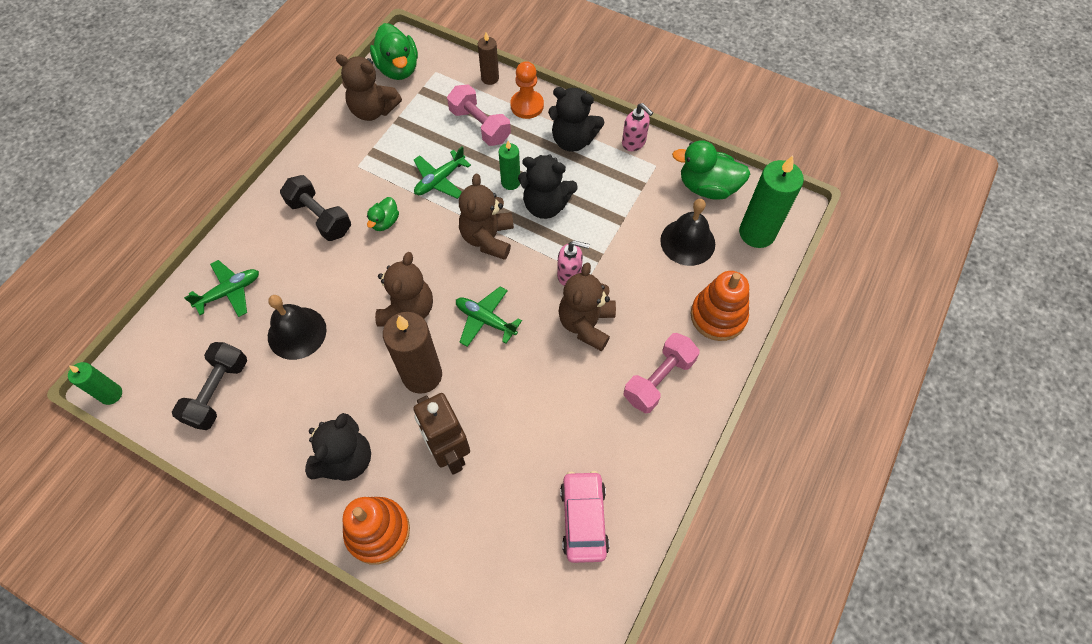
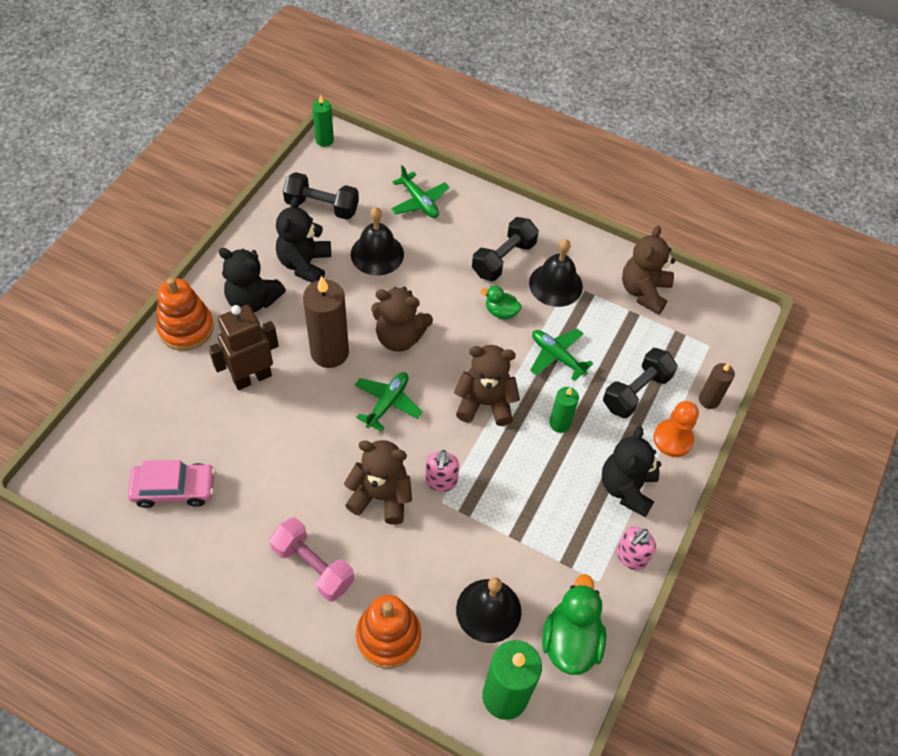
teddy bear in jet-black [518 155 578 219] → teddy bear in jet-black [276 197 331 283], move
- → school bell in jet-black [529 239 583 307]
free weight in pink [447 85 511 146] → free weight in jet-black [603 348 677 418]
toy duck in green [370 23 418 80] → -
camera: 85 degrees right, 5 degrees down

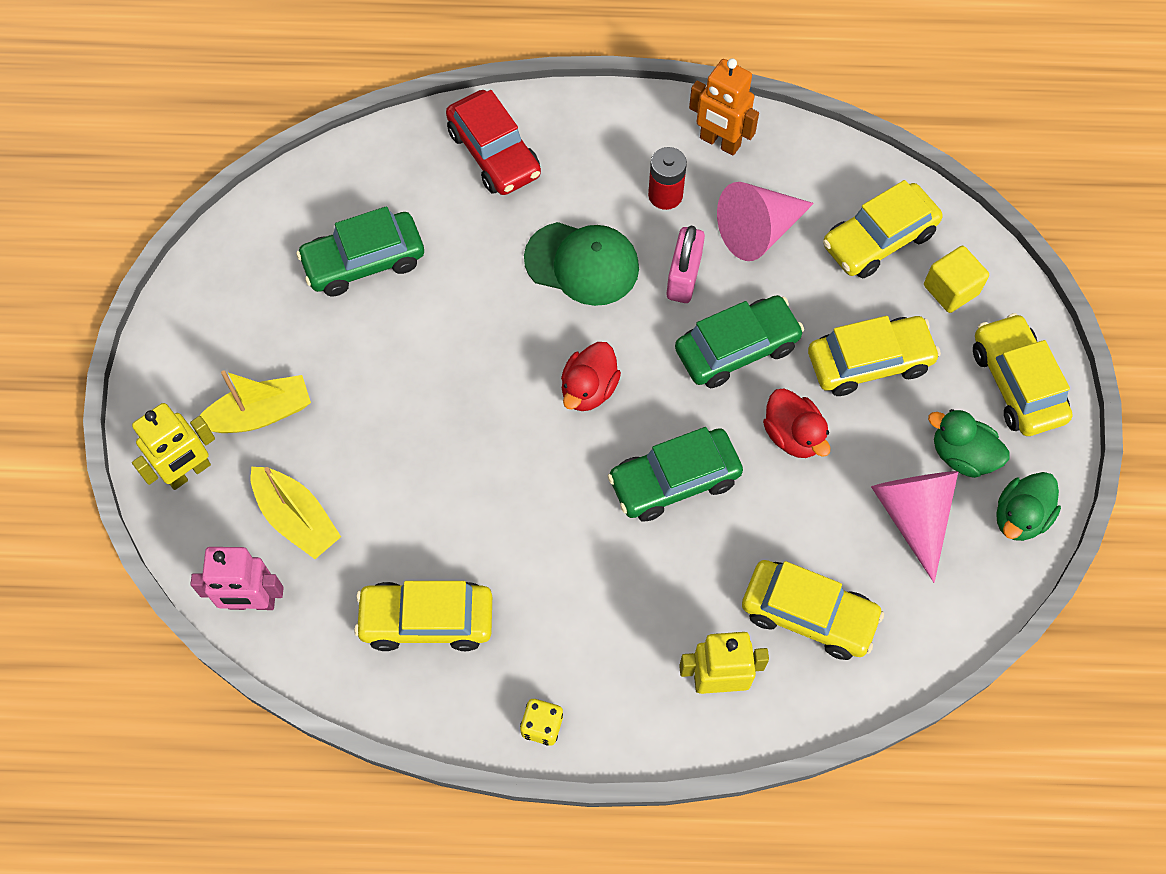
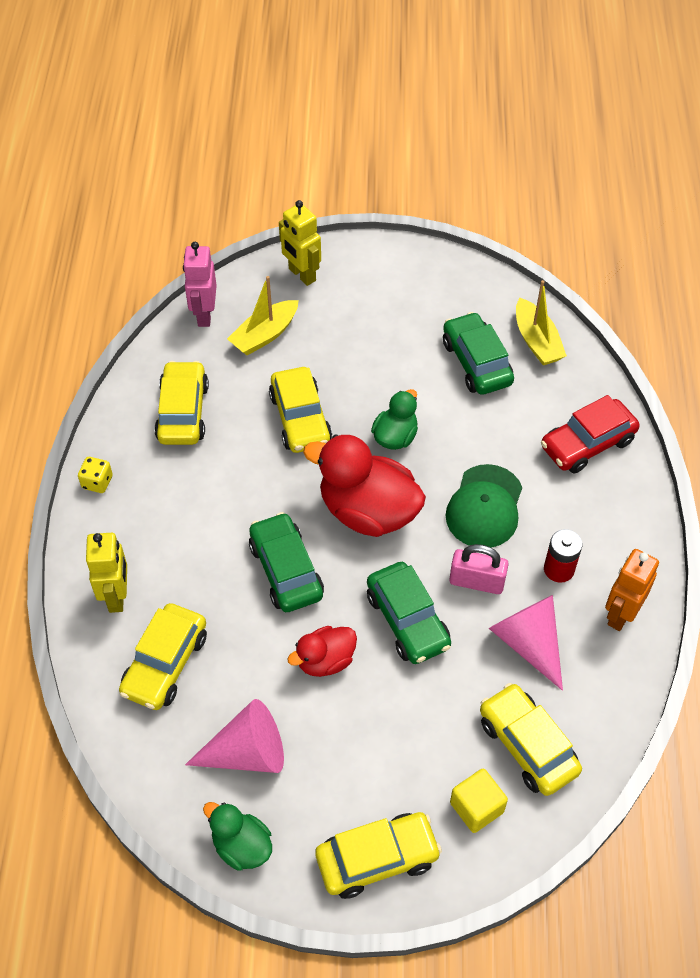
toy car in bright yellow [808 316 941 396] → toy car in bright yellow [269 367 332 453], move
toy duck in red [561 342 621 411] → toy duck in red [303 435 426 537], x1.84
toy duck in green [928 409 1010 478] → toy duck in green [371 389 418 450], move
toy boat in bright yellow [200 370 311 433] → toy boat in bright yellow [516 280 567 365], move
camera: 90 degrees right, 10 degrees down

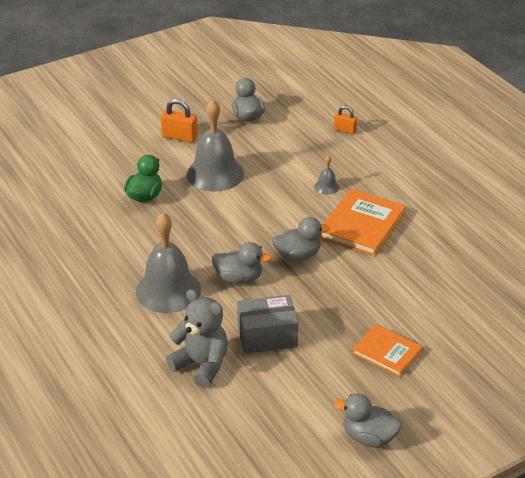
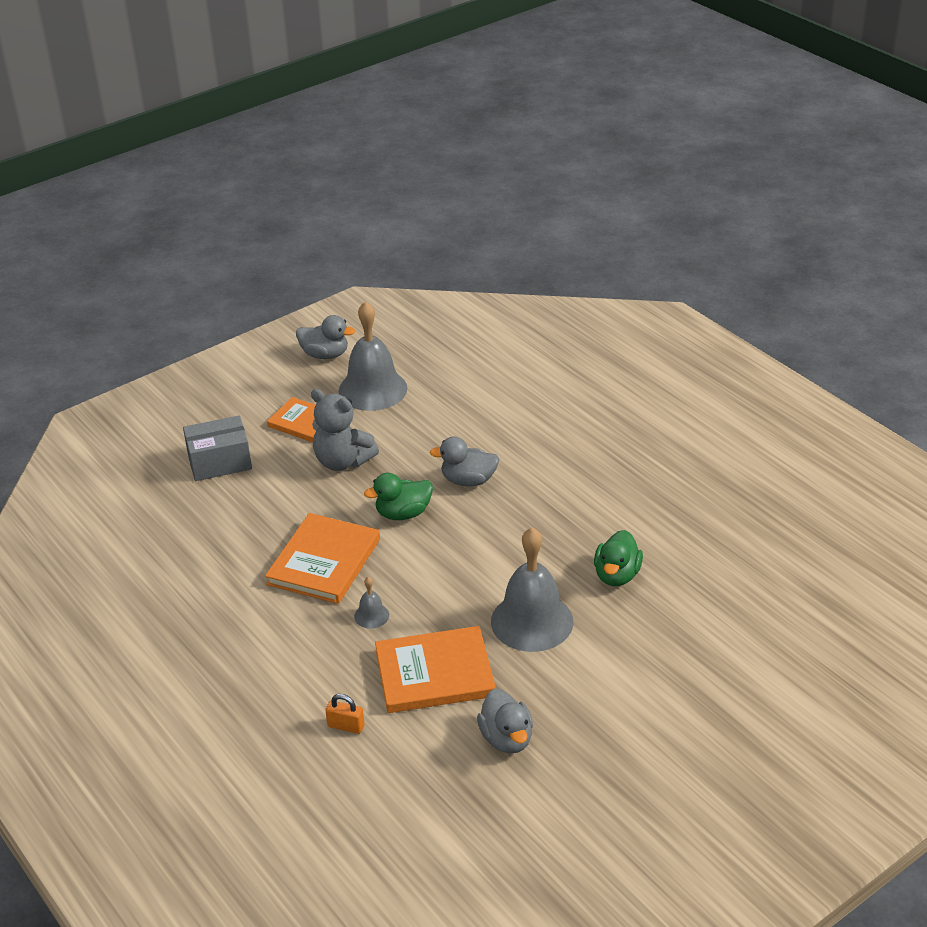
box in grey [237 295 298 354] → box in grey [183 416 252 481], move
teddy bear in grey [166 289 228 388] → teddy bear in grey [311 389 379 471], move
school bell in grey [136 212 201 313] → school bell in grey [338 301 407 411], move
toy duck in grey [272 217 330 261] → toy duck in green [364 473 433 520]
- → book in orange [375 626 496 713]
lock in orange [161 99 198 143] → -
camera: 175 degrees right, 0 degrees up

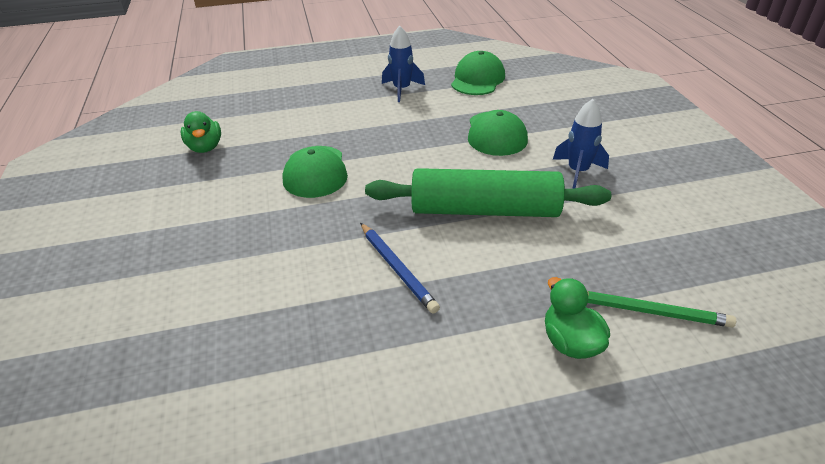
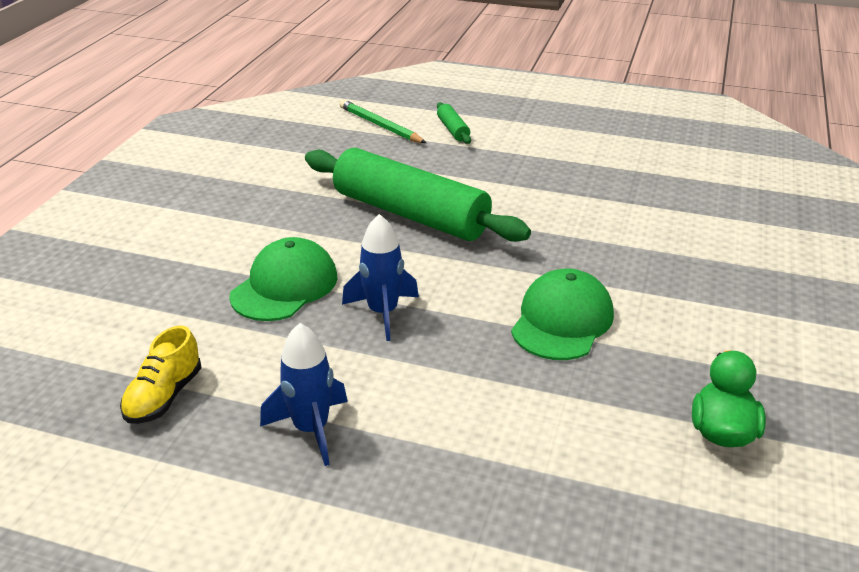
peaked cap in green [451 51 505 95] → shoe in bright yellow [120 325 201 424]
toy rocket in blue [553 99 609 189] → toy rocket in blue [342 214 419 341], move
toy duck in green [545 277 610 359] → dough roller in green [437 102 471 144]
lead pencil in blue [360 223 440 314] → -
camera: 150 degrees left, 5 degrees down

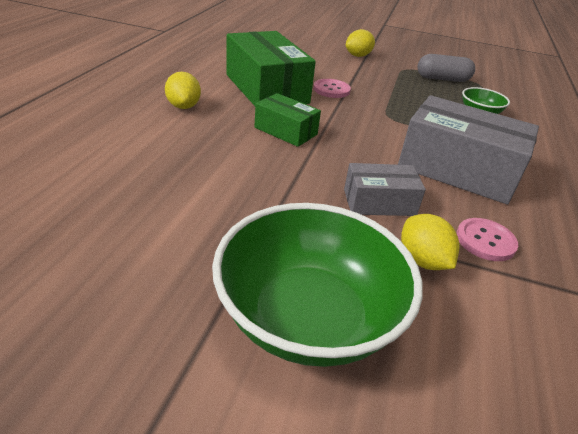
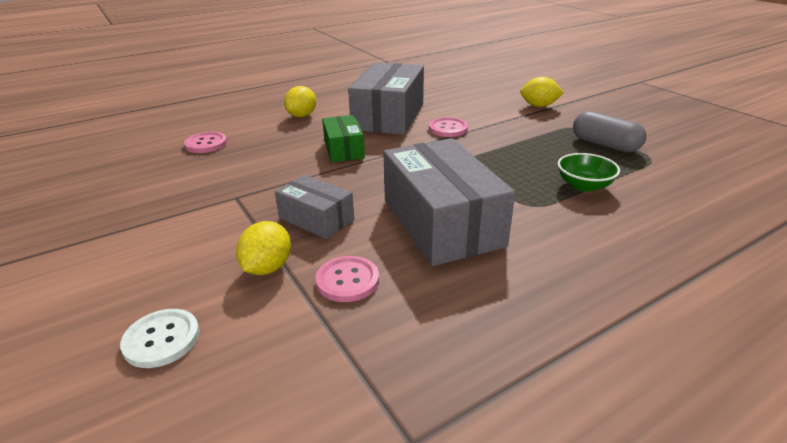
- → sewing button in snow-white [120 309 200 368]
- → sewing button in pink [184 132 227 153]
box in green [226 31 316 106] → box in grey [348 62 424 135]
serving bowl in green [212 203 423 367] → -
camera: 45 degrees right, 5 degrees down

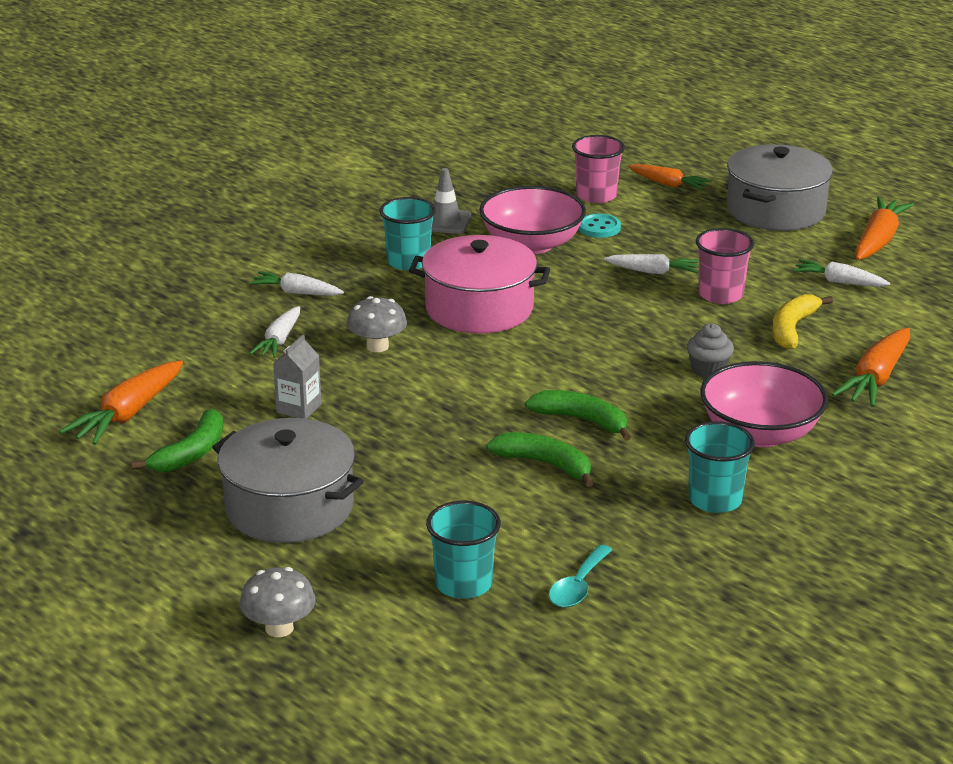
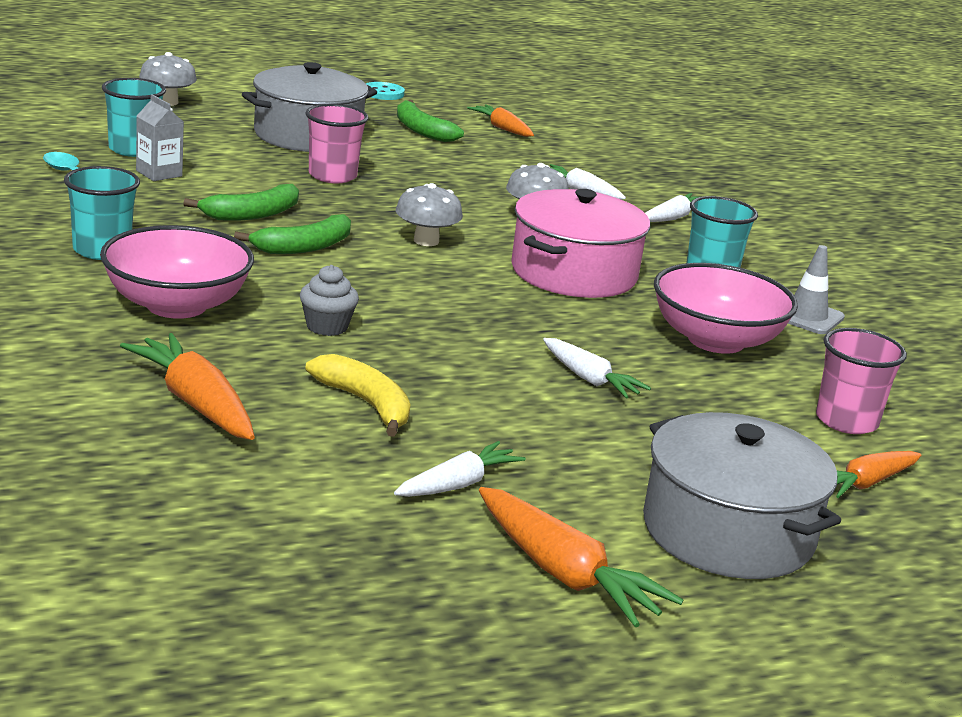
carton in grey [273 334 321 419] → carton in grey [136 94 184 181], move
beaker in pink [696 228 754 304] → beaker in pink [306 104 369 183], move
sewing button in aqua [579 213 621 238] → sewing button in aqua [366 82 405 100], move
- → mushroom in grey [396 183 463 246]
root vegetable in orange [59 360 183 445] → root vegetable in orange [467 105 534 137], x0.65
root vegetable in snow-white [604 254 699 274] → root vegetable in snow-white [543 338 651 399], 75 degrees counterclockwise
camera: 110 degrees right, 5 degrees down

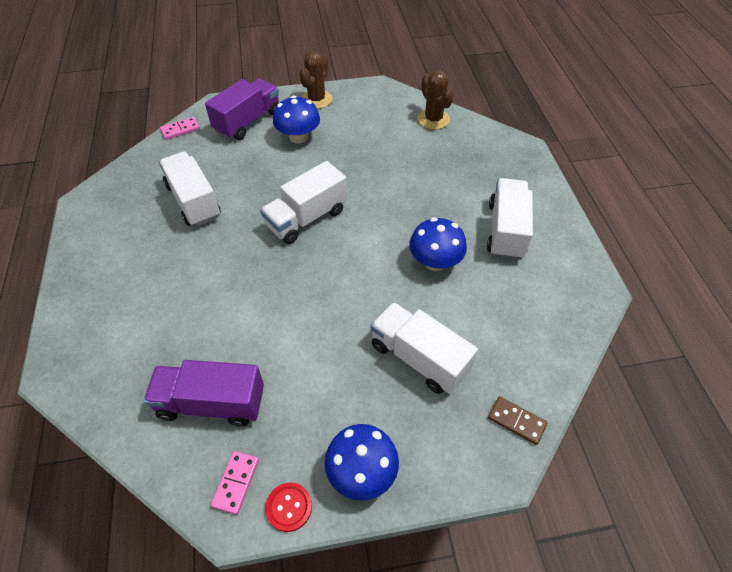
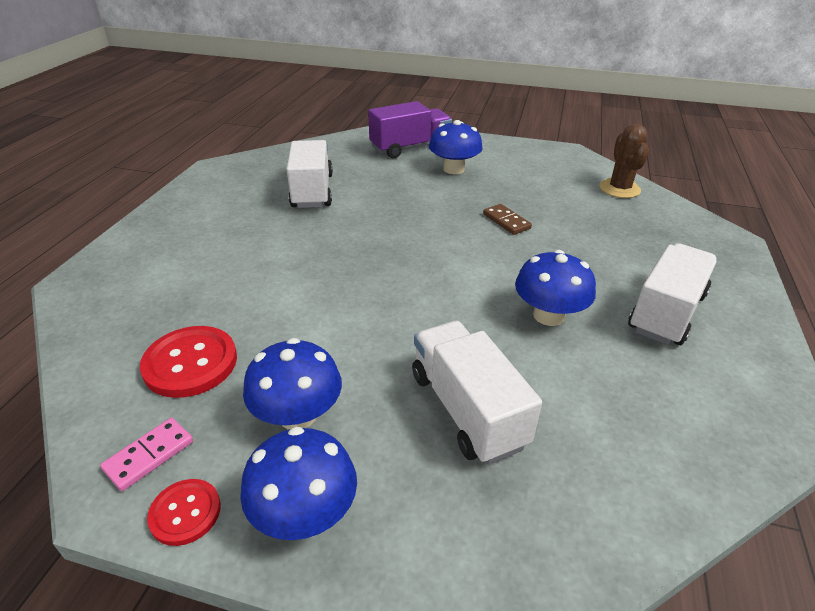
lorry in purple [144 360 264 427] → sewing button in red [140 326 237 398]
- → mushroom in blue [243 338 342 430]
domino piece in dark brown [488 396 547 445] → domino piece in dark brown [483 204 532 235], move
domino piece in pink [160 117 200 140] → -
lorry in snow-white [260 161 347 244] → -
prickly plant in dark brown [300 51 332 109] → -
camera: 25 degrees right, 15 degrees down

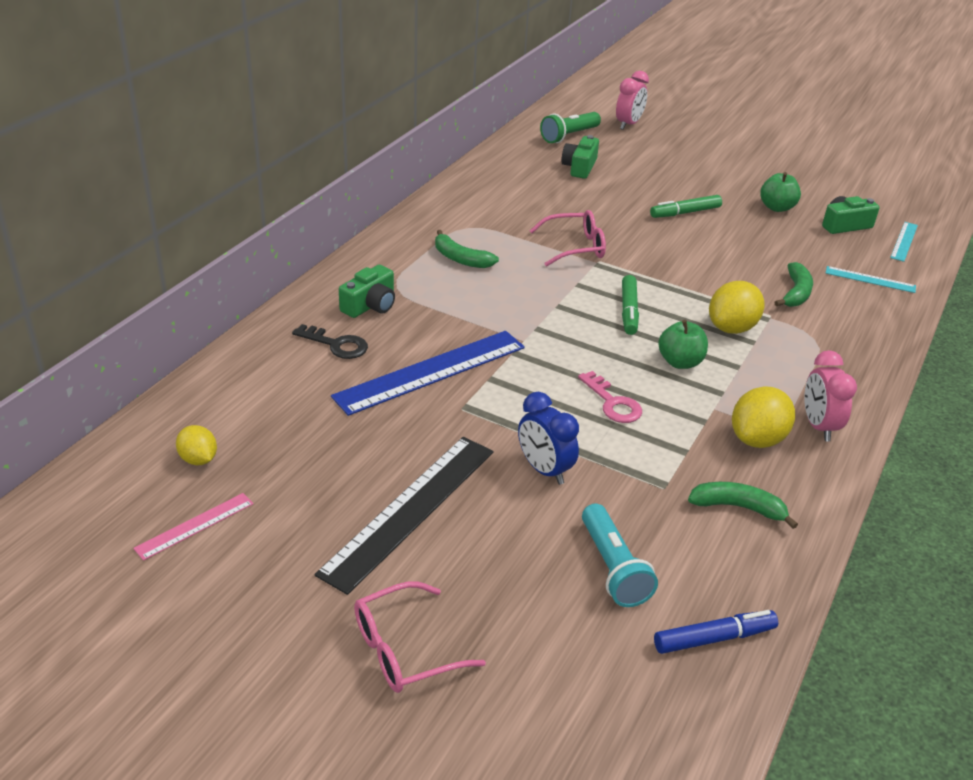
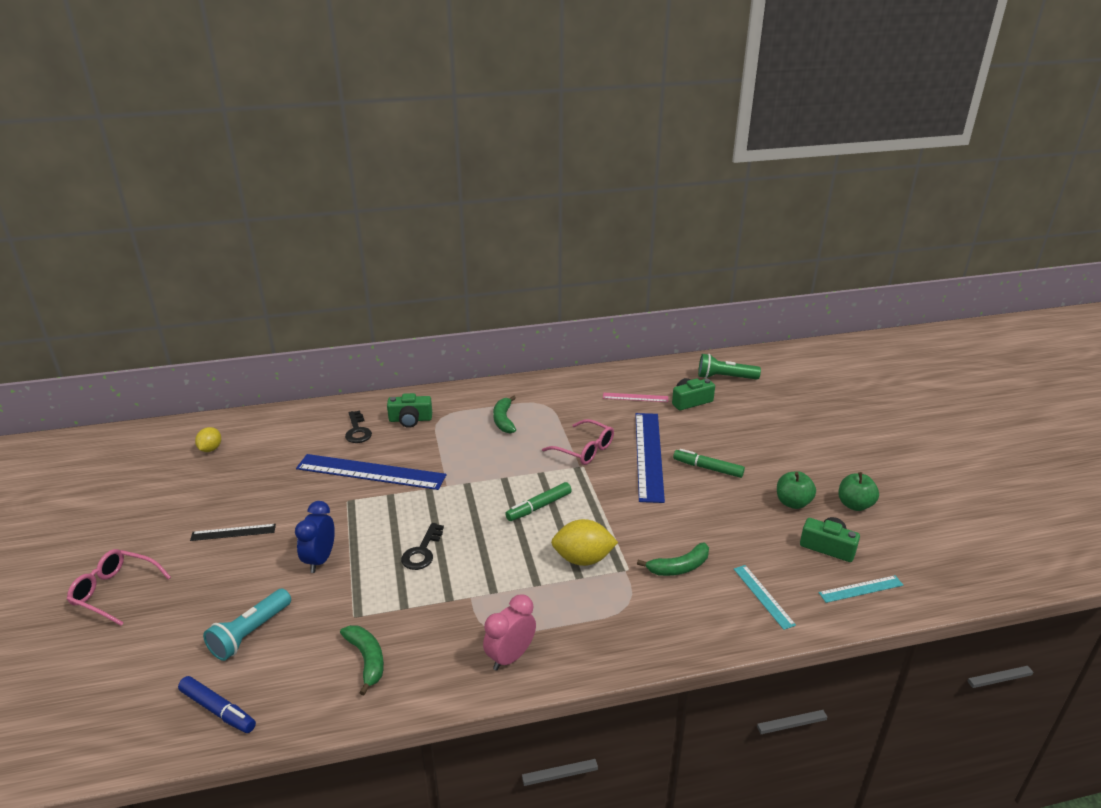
measuring stick in jet-black [315 437 493 595] → measuring stick in jet-black [190 524 276 541], x0.49
door key in pink [578 371 642 423] → door key in jet-black [401 523 444 570]
measuring stick in pink [133 493 254 561] → measuring stick in pink [603 393 668 402], move
- → measuring stick in blue [635 413 665 503]
apple fruit in green [658 320 708 369] → apple fruit in green [839 472 879 511], move
alarm clock in pink [616 71 649 130] → -
citrus fruit in bright yellow [732 387 795 448] → -
camera: 50 degrees right, 5 degrees down

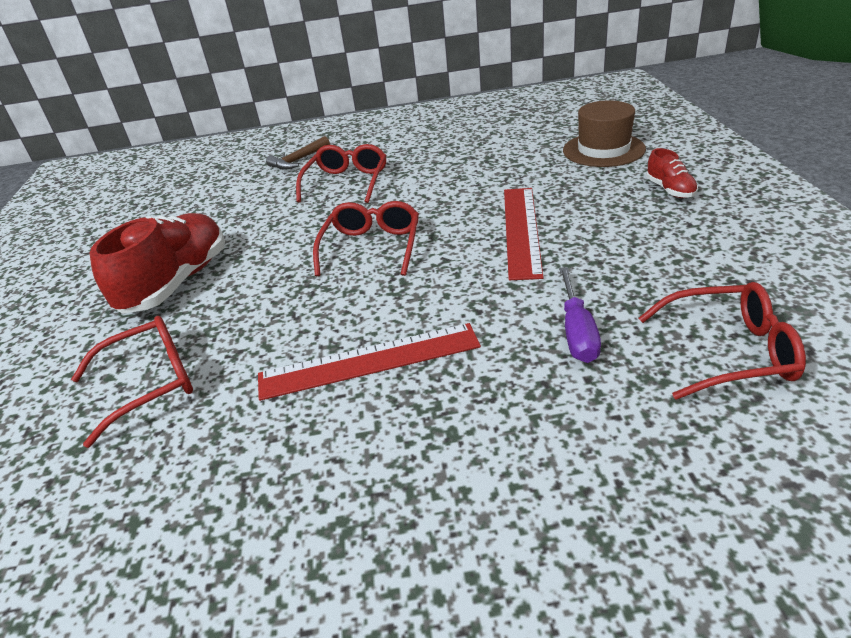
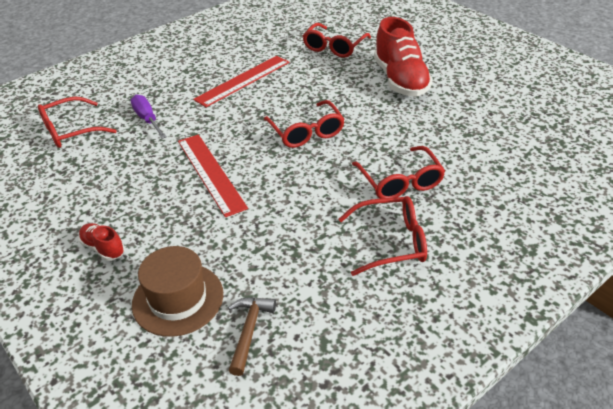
carpenter's hammer in dark brown [266 136 330 170] → carpenter's hammer in dark brown [228 297 276 376], move
- → glasses in red [339 196 427 276]
camera: 145 degrees right, 5 degrees up

